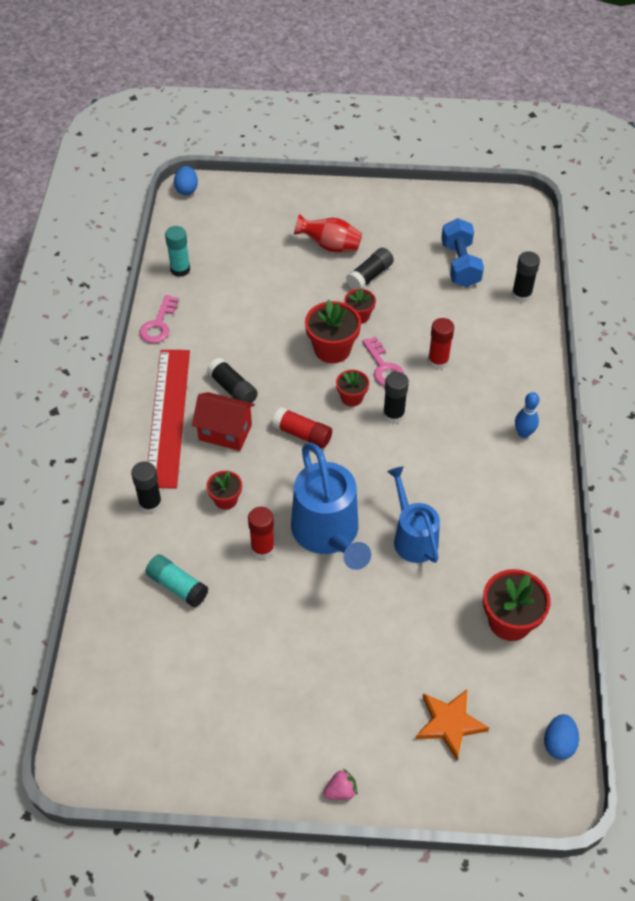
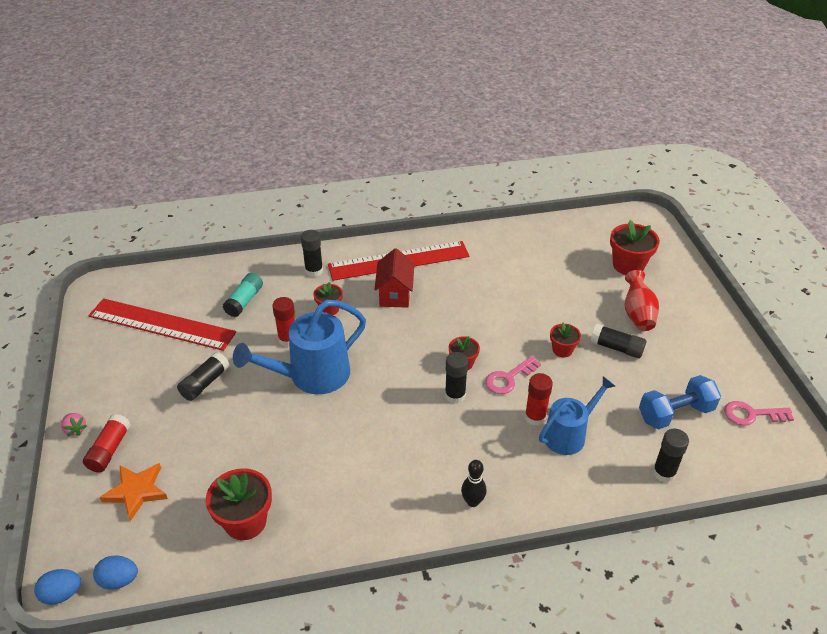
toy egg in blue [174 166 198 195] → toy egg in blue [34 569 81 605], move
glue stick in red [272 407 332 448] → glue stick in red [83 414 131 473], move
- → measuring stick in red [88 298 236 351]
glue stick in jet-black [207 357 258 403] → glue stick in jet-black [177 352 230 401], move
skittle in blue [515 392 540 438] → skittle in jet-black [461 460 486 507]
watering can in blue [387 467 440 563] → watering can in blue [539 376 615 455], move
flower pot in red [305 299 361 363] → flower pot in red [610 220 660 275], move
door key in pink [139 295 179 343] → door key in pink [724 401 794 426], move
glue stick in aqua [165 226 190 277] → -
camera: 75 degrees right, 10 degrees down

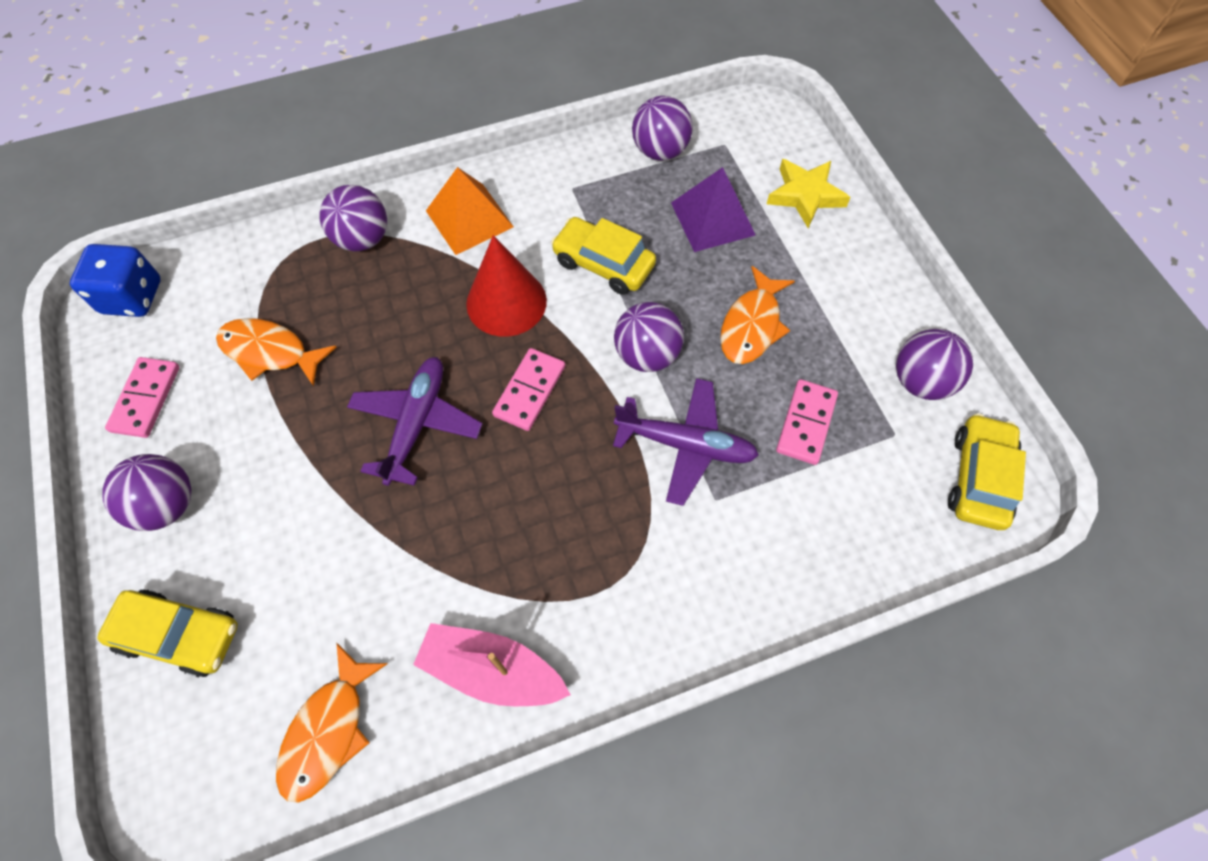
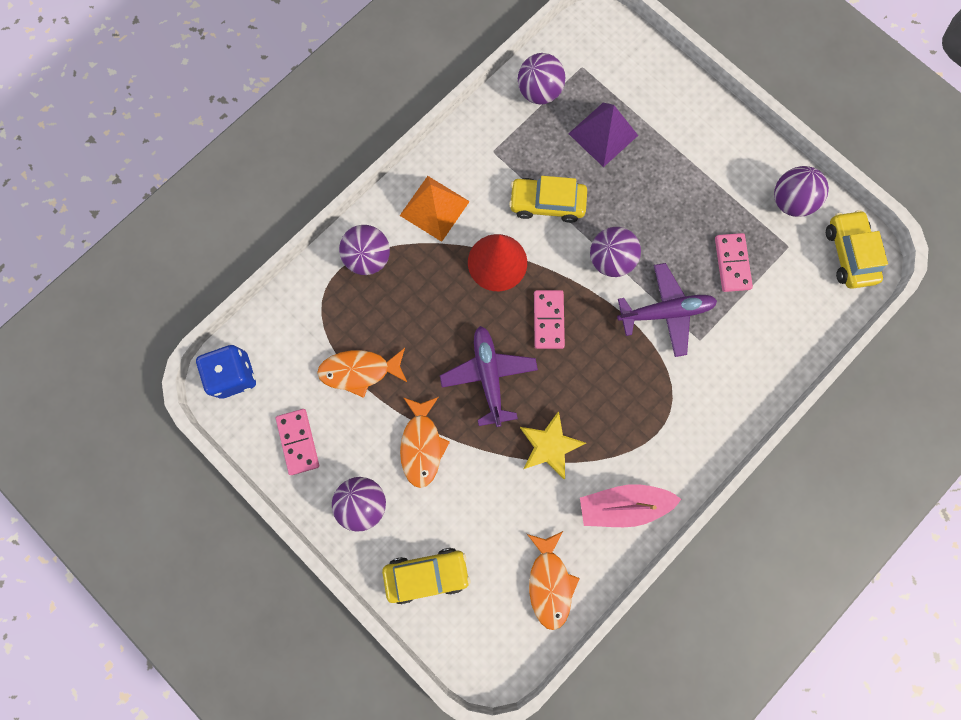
toy fish in orange [720 266 795 364] → toy fish in orange [400 397 450 488], move
star shape in bright yellow [767 159 851 228] → star shape in bright yellow [520 411 586 479], move
camera: 25 degrees left, 15 degrees up

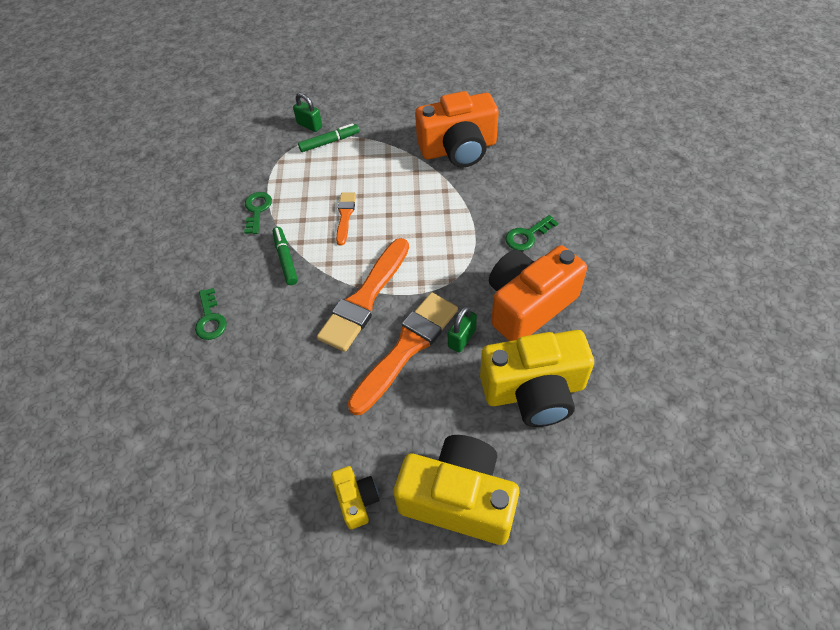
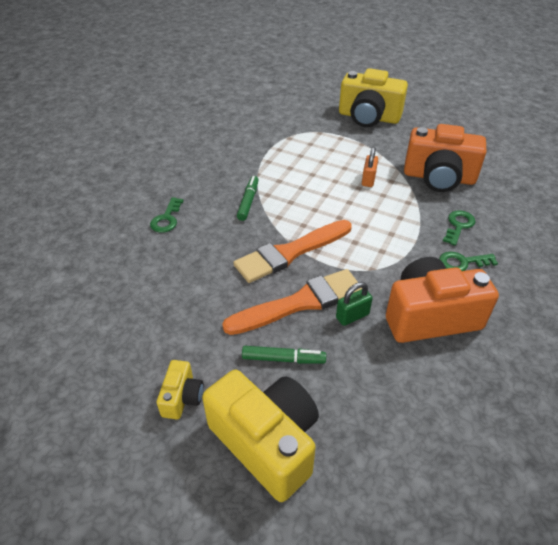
marker in green [298 123 359 152] → marker in green [242 346 326 364], move
compact camera in bright yellow [480 330 594 427] → compact camera in bright yellow [339 68 408 127], move
- → lock in orange [362 147 378 187]
door key in green [244 192 272 234] → door key in green [443 210 476 246], move
lock in green [293 93 322 132] → -
paint brush in orange [336 192 356 246] → -
camera: 25 degrees right, 10 degrees down

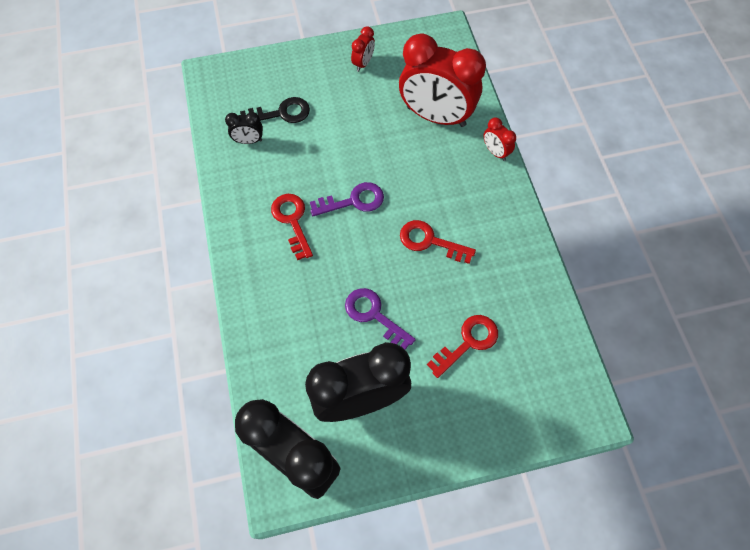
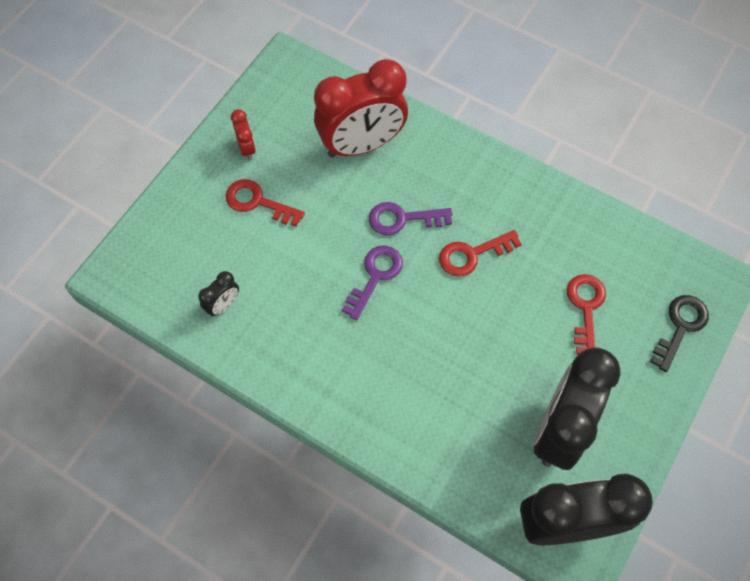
door key in red [271 194 313 260] → door key in red [226 179 305 227], move
door key in purple [345 288 416 349] → door key in purple [369 202 453 235], move
door key in jet-black [240 97 310 123] → door key in jet-black [650 295 709 372], move
alarm clock in red [484 118 516 161] → -
camera: 45 degrees left, 0 degrees up

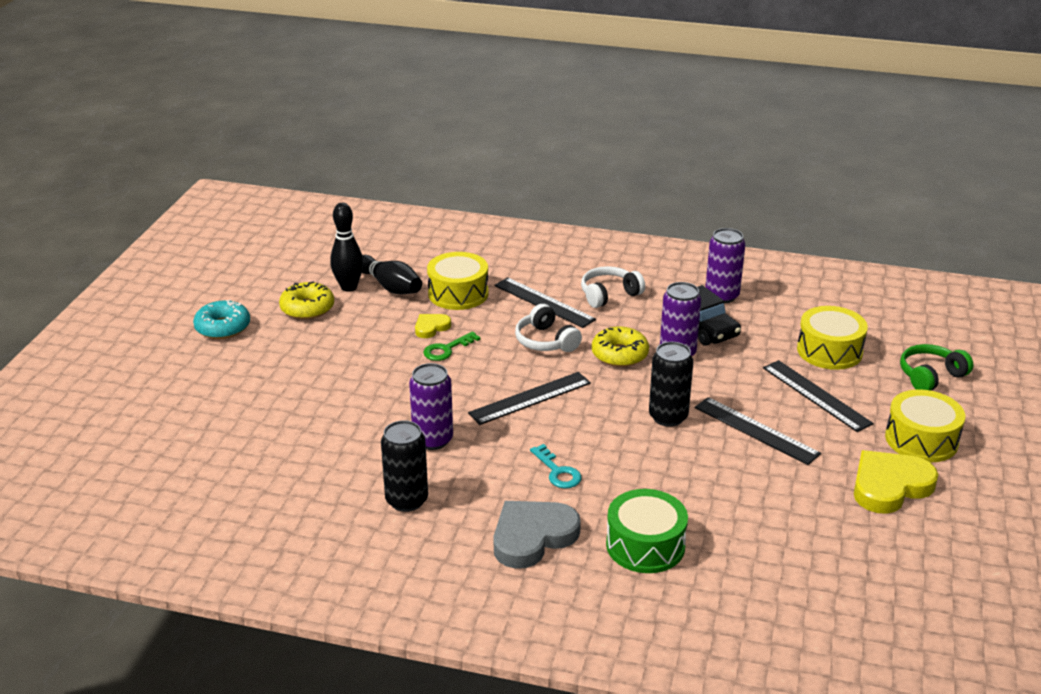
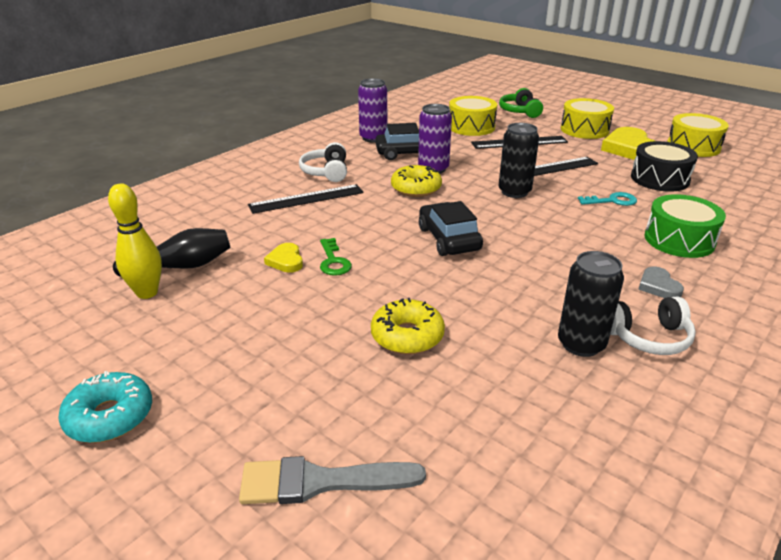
skittle in jet-black [330 203 363 292] → skittle in bright yellow [108 183 162 299]
- → paint brush in grey [239 456 426 504]
doughnut in bright yellow [279 281 334 320] → doughnut in bright yellow [371 298 445 355], move
measuring stick in jet-black [468 372 591 425] → toy car in jet-black [419 201 483 256]
door key in aqua [530 444 582 489] → door key in aqua [578 192 637 206], move
headset in snow-white [515 304 582 352] → headset in snow-white [610 296 696 355], move
- → drum in jet-black [631 141 698 192]
love heart in grey [493 501 581 569] → love heart in grey [638 267 684 298], x0.52
drum in bright yellow [427 252 489 310] → drum in bright yellow [667 113 729 157], move
soda can in purple [409 363 453 450] → -
camera: 65 degrees left, 0 degrees up

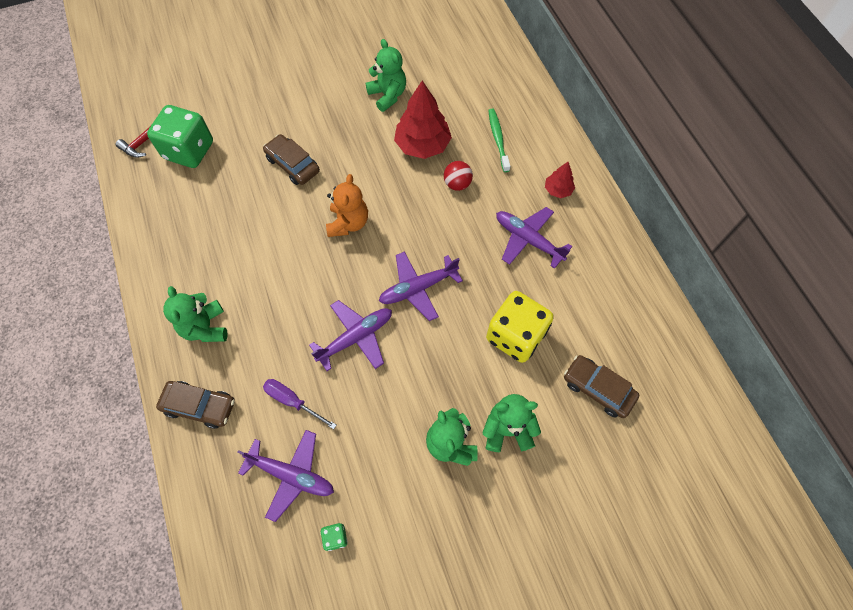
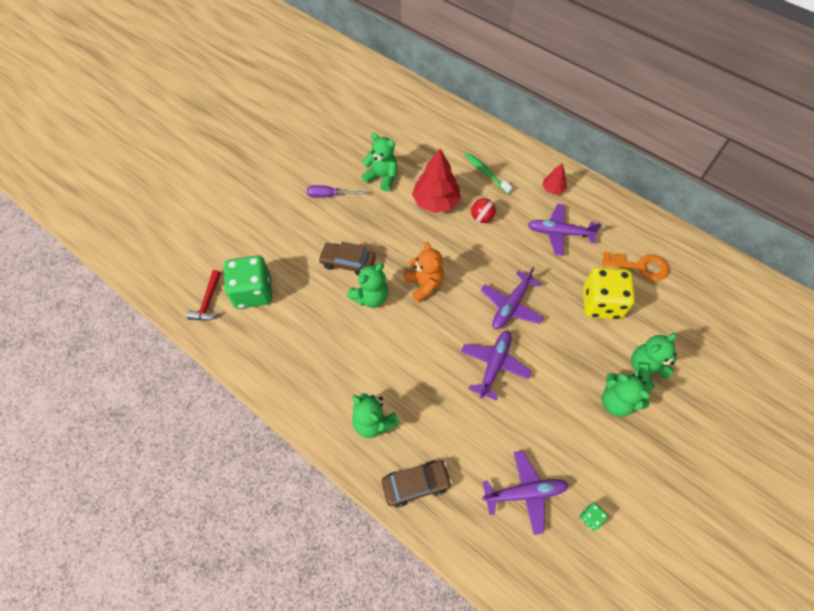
hand screwdriver in purple [263 379 337 429] → hand screwdriver in purple [307 185 366 198], move
- → teddy bear in green [347 263 388 308]
- → door key in orange [602 251 669 281]
toy car in dark brown [564 355 639 418] → -
camera: 30 degrees left, 5 degrees down

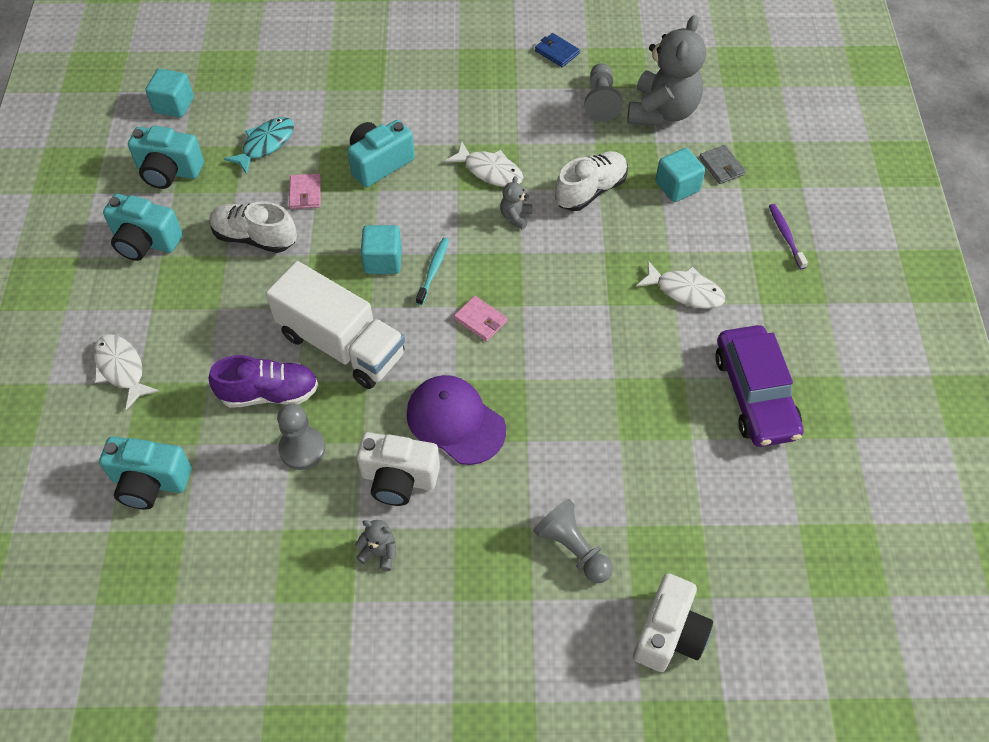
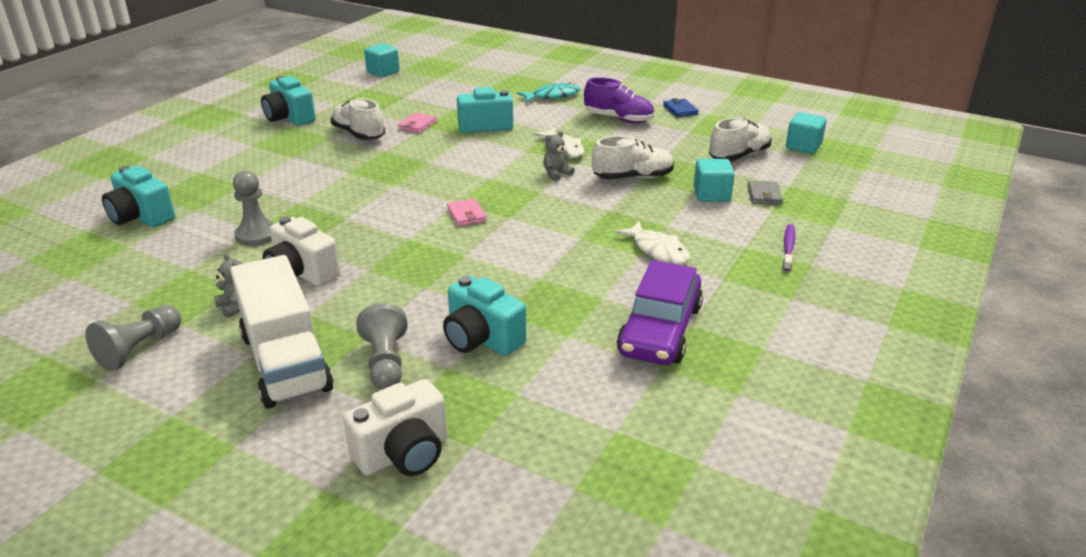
pawn in grey [584 63 623 122] → pawn in grey [85 305 181 371], move
lorry in snow-white [266 261 405 389] → lorry in snow-white [230 255 333 409], move
compact camera in aqua [128 126 204 189] → compact camera in aqua [443 276 526 356], move
toy fish in aqua [224 117 294 175] → toy fish in aqua [517 82 580 102], move
shoe in purple [209 355 318 408] → shoe in purple [584 77 654 123], move
teddy bear in grey [627 15 706 126] → shoe in snow-white [709 118 772 161]
solid cube in aqua [361 225 402 274] → solid cube in aqua [786 112 827 154], move
toy fish in snow-white [93 334 159 410] → -
peaked cap in purple [406 375 506 465] → -
tooth brush in aqua [416 238 449 305] → -
camera: 30 degrees right, 25 degrees down

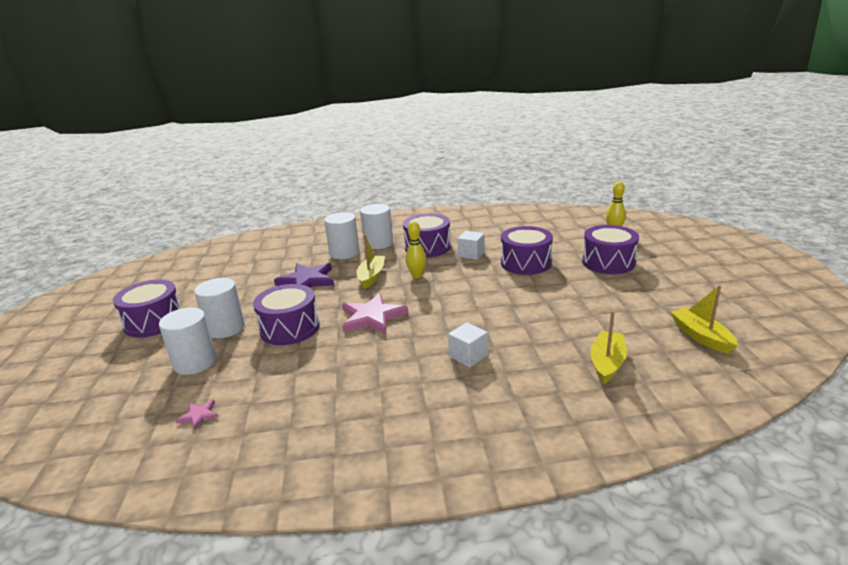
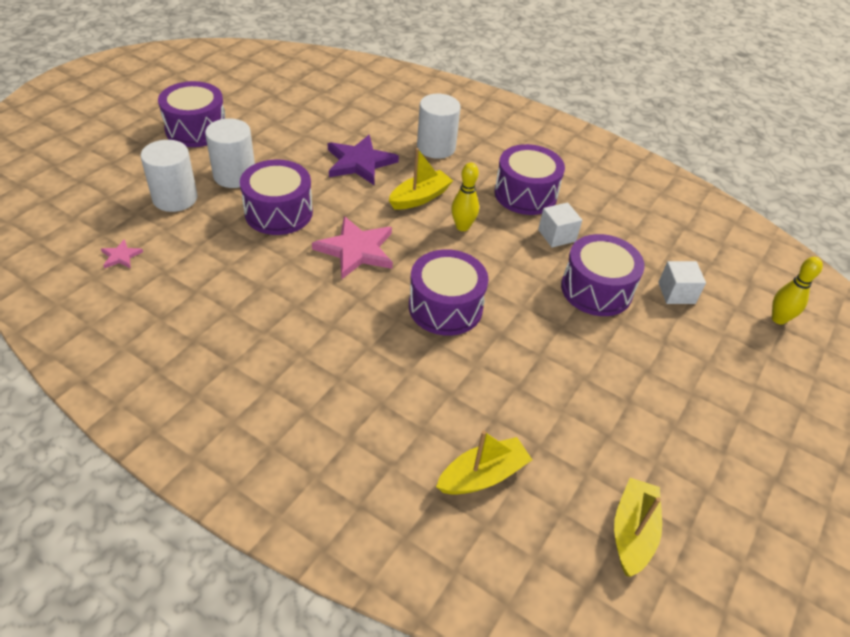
drum in purple [582 225 639 274] → drum in purple [409 249 488 336], move
solid cube in snow-white [448 322 488 367] → solid cube in snow-white [658 261 706 304], move
cylinder in snow-white [360 204 393 249] → -
camera: 35 degrees right, 20 degrees up

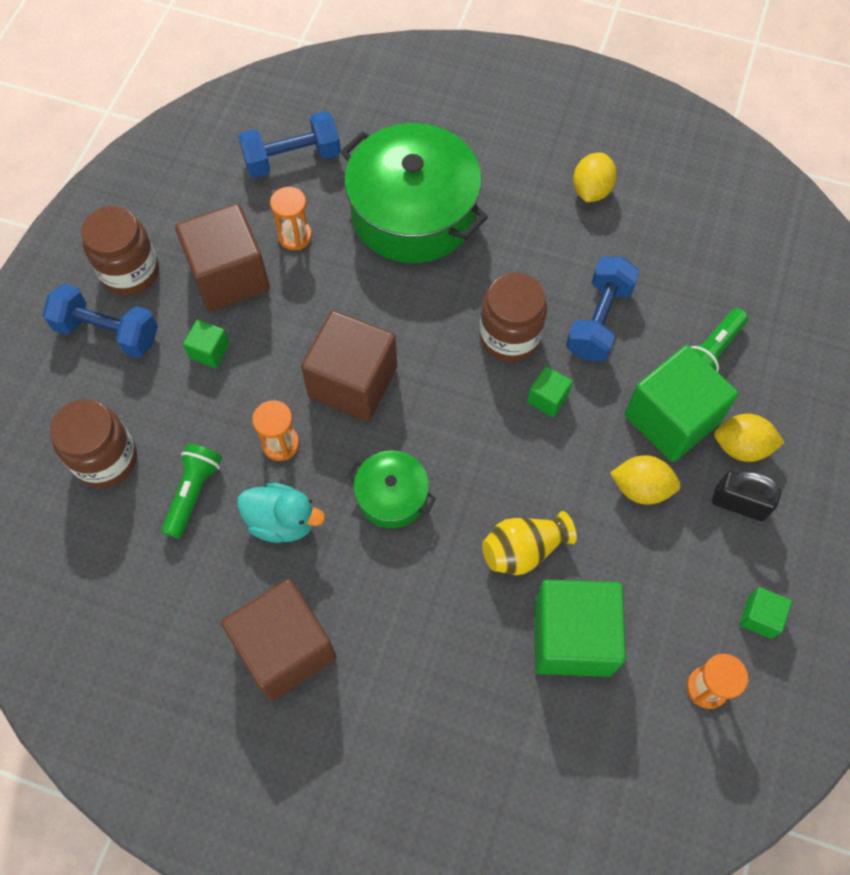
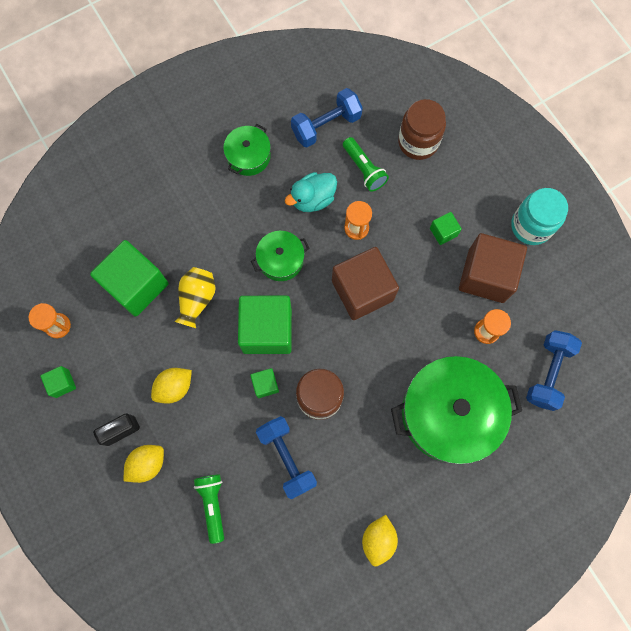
solid cube in dark brown [221 579 336 700] → cooking pot in green [223 124 271 176]
solid cube in green [625 345 739 462] → solid cube in green [238 296 292 354], move
free weight in blue [43 283 158 358] → free weight in blue [291 88 363 147], move
citrus fruit in bright yellow [573 153 617 202] → citrus fruit in bright yellow [362 515 398 566], 45 degrees clockwise
preserve jar in dark brown [81 206 159 296] → preserve jar in aqua [511 188 568 245]
camera: 130 degrees right, 10 degrees up

